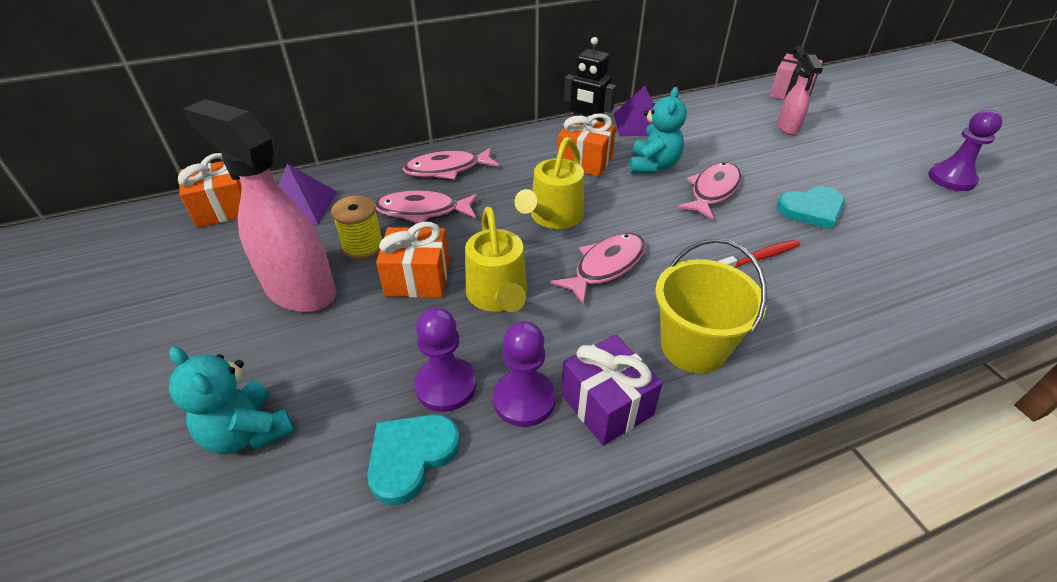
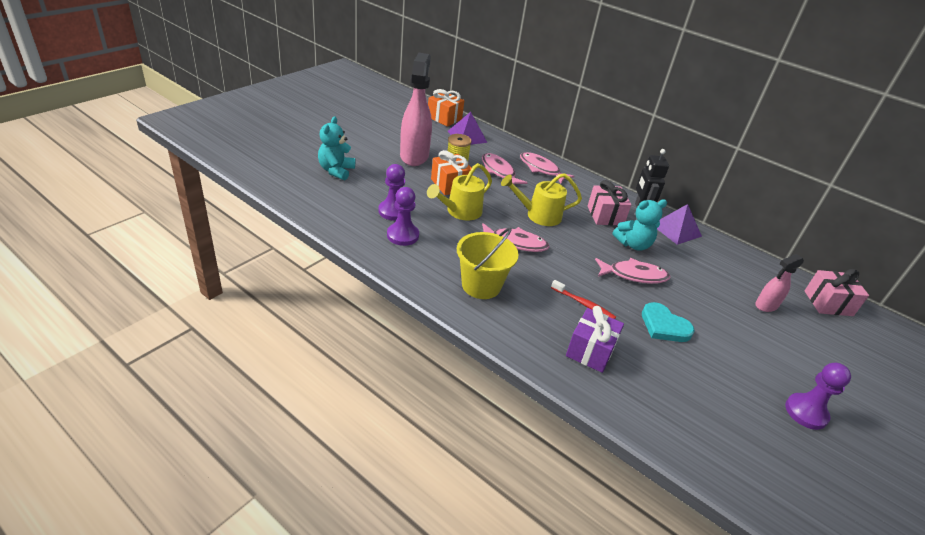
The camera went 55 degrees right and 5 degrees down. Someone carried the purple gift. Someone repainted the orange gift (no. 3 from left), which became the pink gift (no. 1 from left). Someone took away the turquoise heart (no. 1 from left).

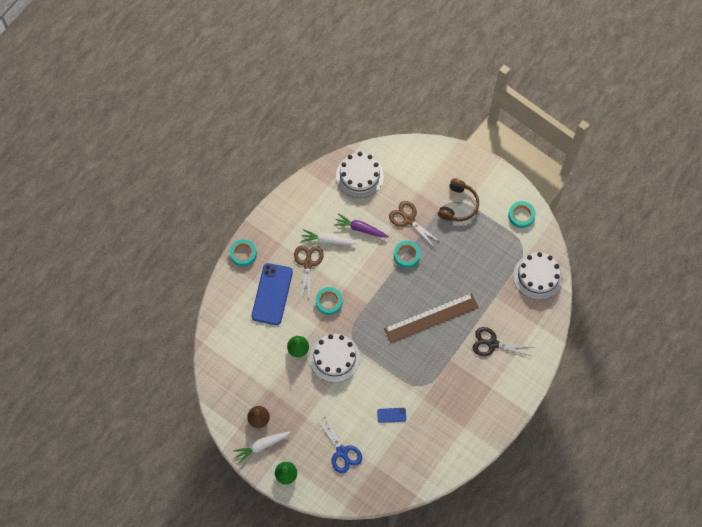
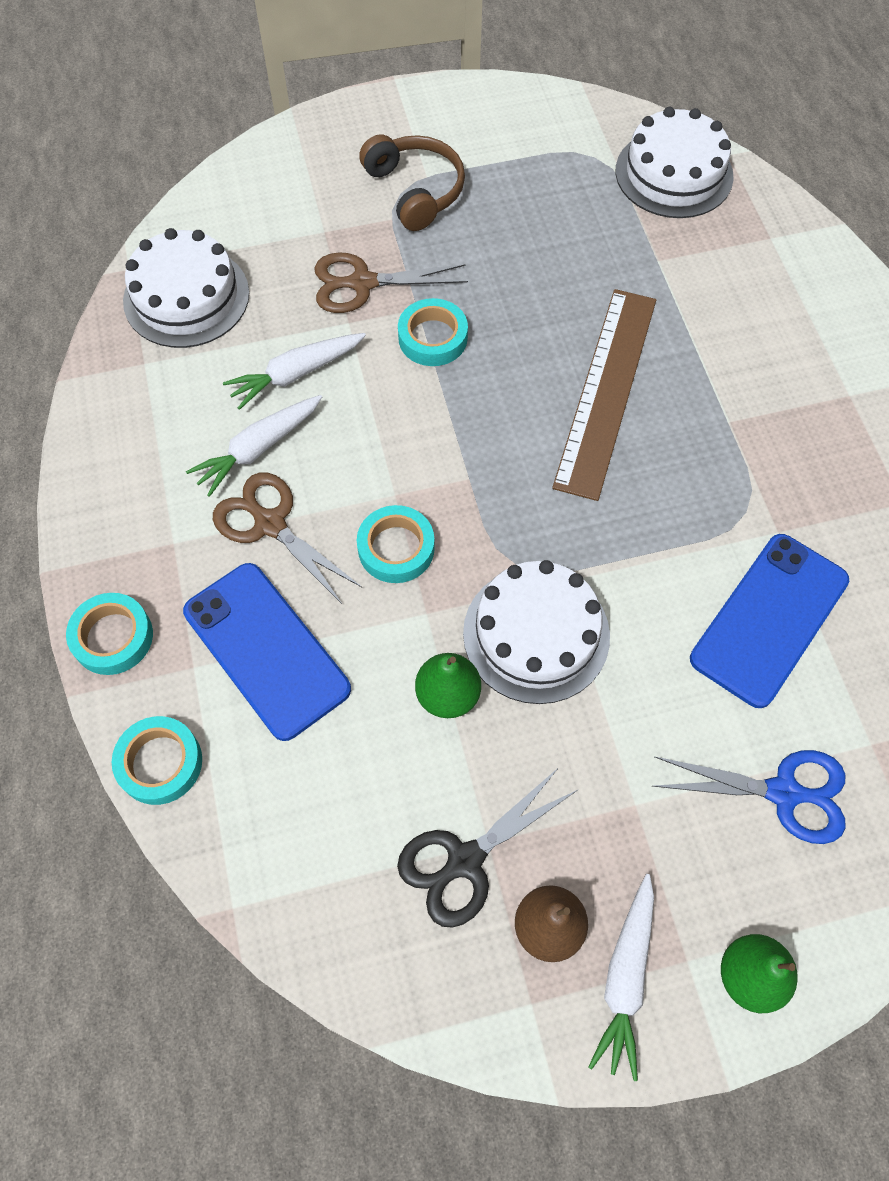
The camera went 50 degrees left and 5 degrees down. Someone carried the turquoise tape (no. 4 from left in the first image). Someone repainted the purple carrot, which became the white carrot (no. 2 from left). Someone carried the black scissors. Someone scaled the blue phone (no. 2 from left) by 2.23.

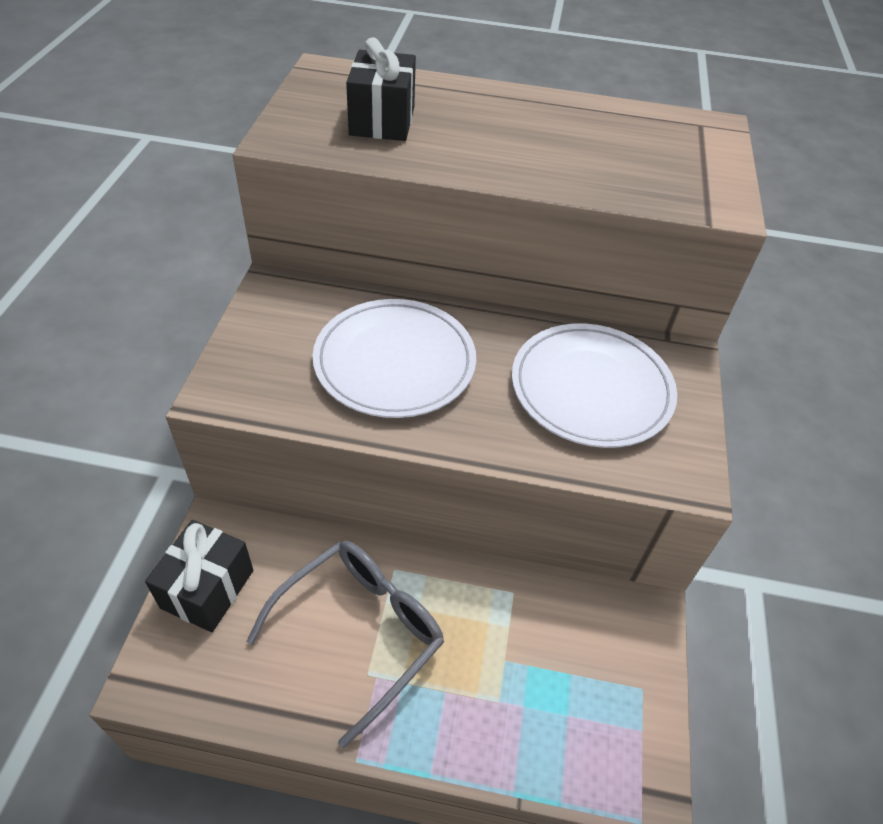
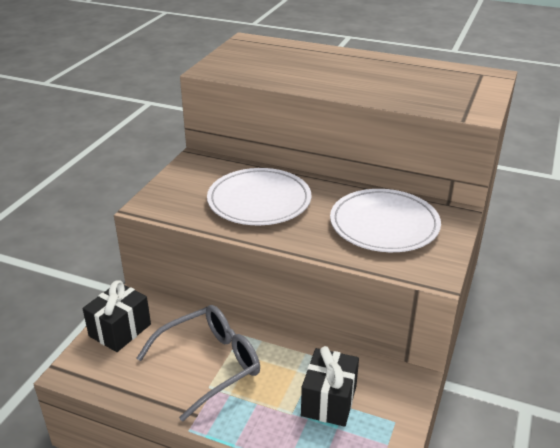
The camera went 15 degrees right and 15 degrees down. Someone carried the black gift (no. 2 from left).

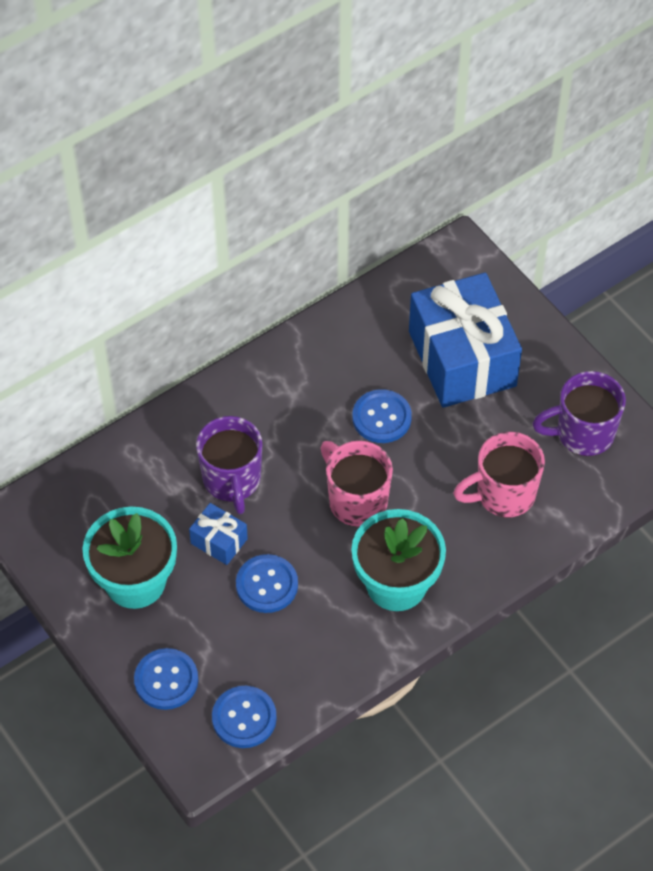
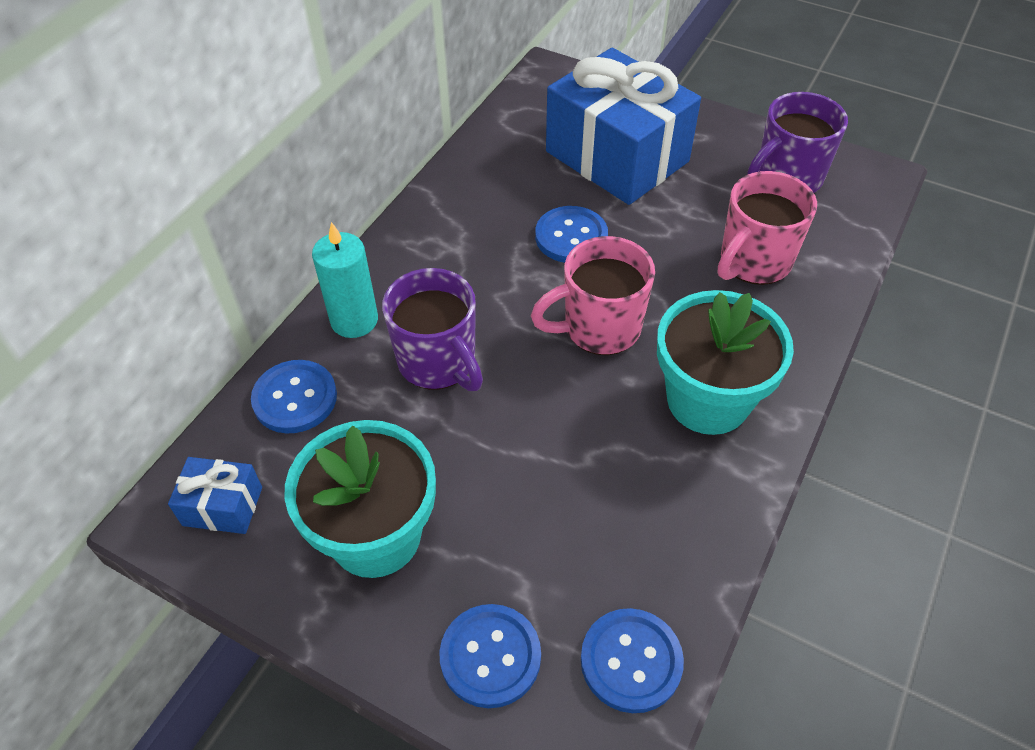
The camera went 25 degrees left and 5 degrees down. Someone carried the blue gift (no. 1 from left). Someone carried the blue button (no. 3 from left in the first image). Someone put down the turquoise candle. Someone rotated the pink mug (no. 1 from left) by 45 degrees counterclockwise.

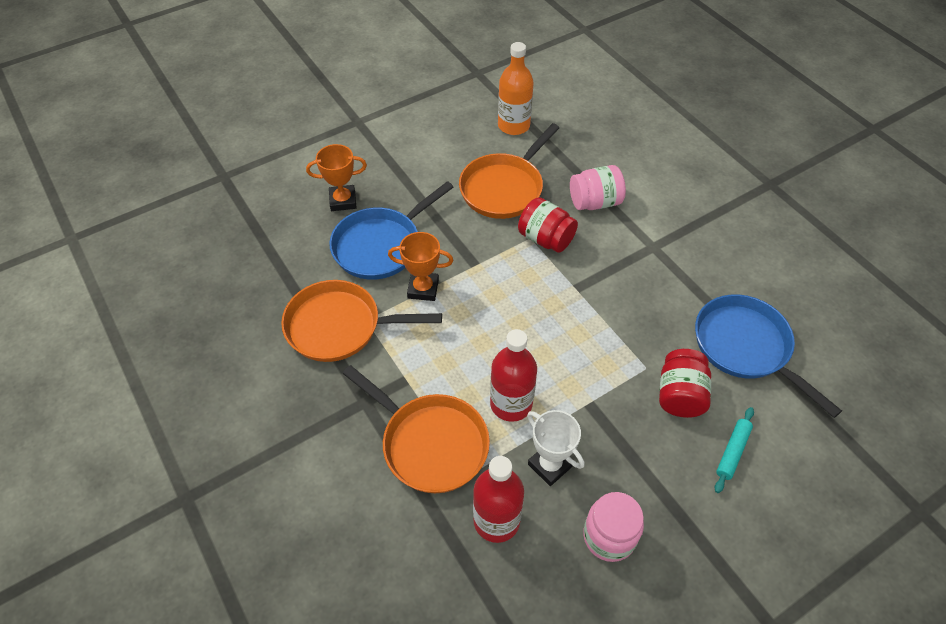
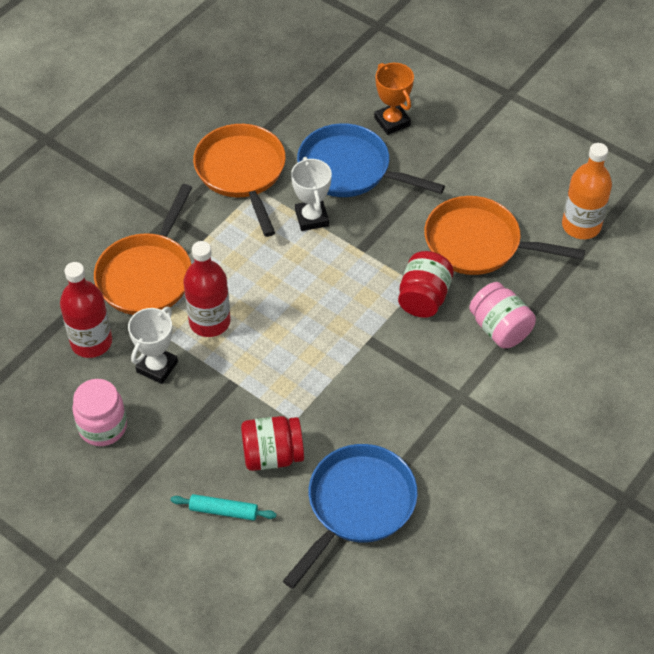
The camera went 70 degrees right and 0 degrees up. Someone repainted the orange trophy (no. 2 from left), which became the white trophy (no. 2 from left).

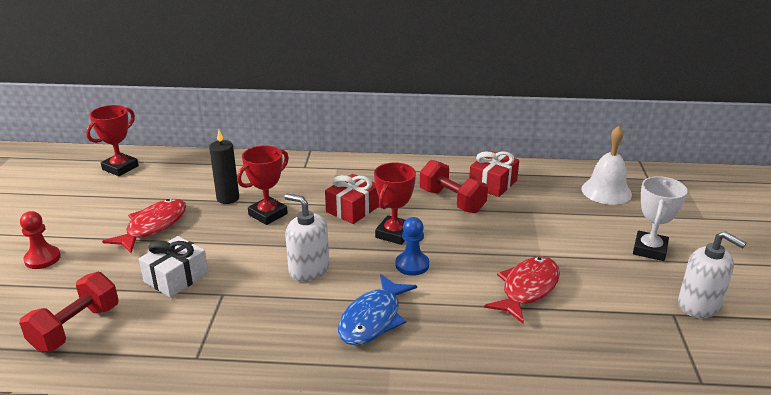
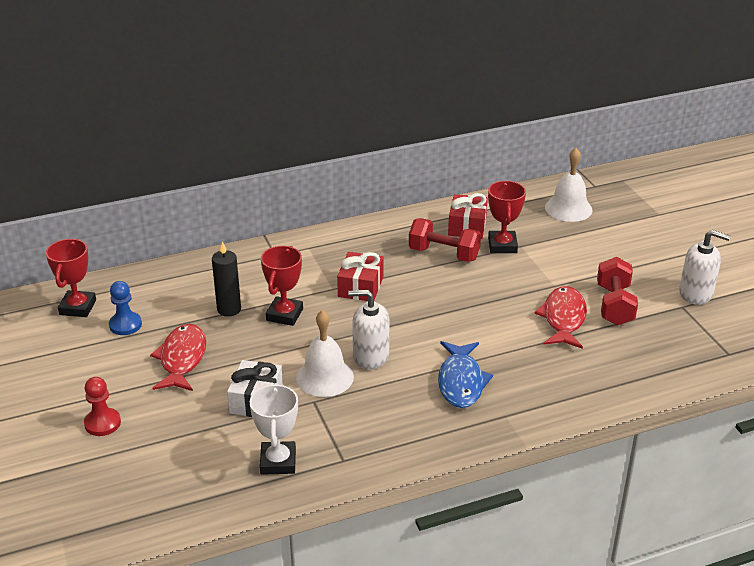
The camera went 25 degrees left and 5 degrees up. Someone carried the blue pawn. Someone carried the white trophy. Someone put down the white bell (no. 1 from left). Someone carried the red trophy (no. 3 from left). Someone carried the red dumbbell (no. 1 from left in the first image).

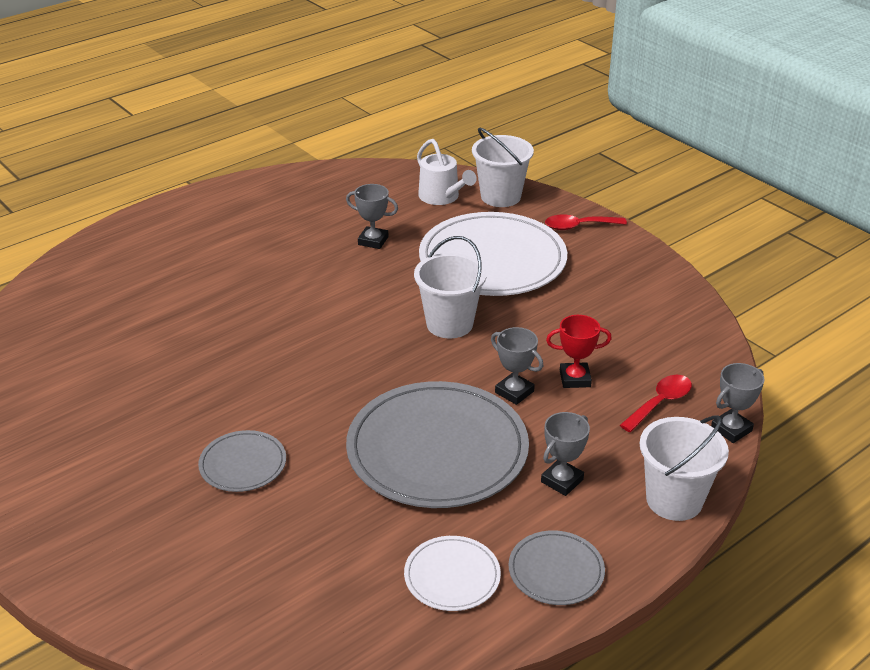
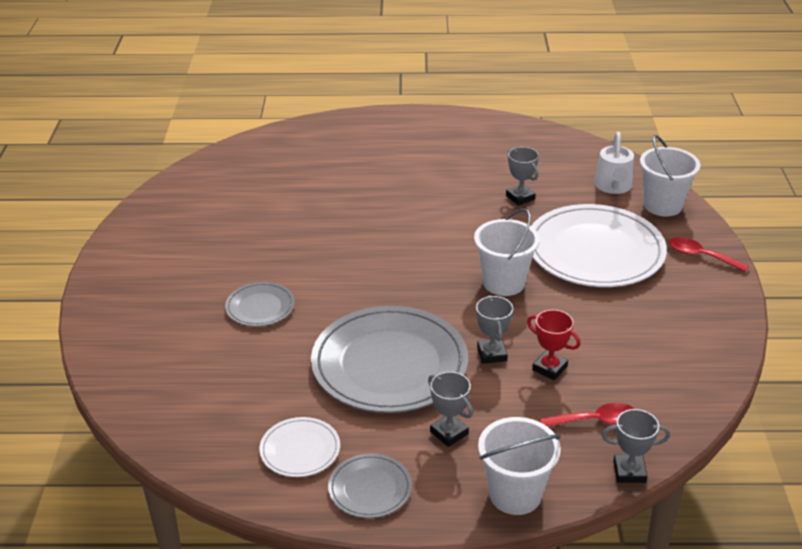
The camera went 40 degrees right and 0 degrees up. Someone rotated the grey trophy (no. 3 from left in the first image) by 60 degrees clockwise.

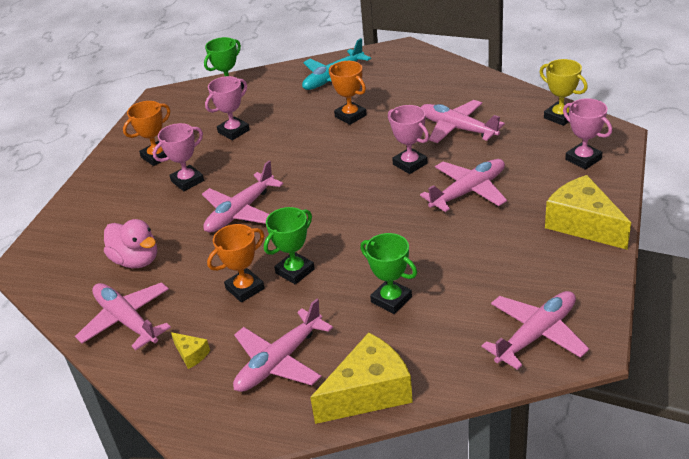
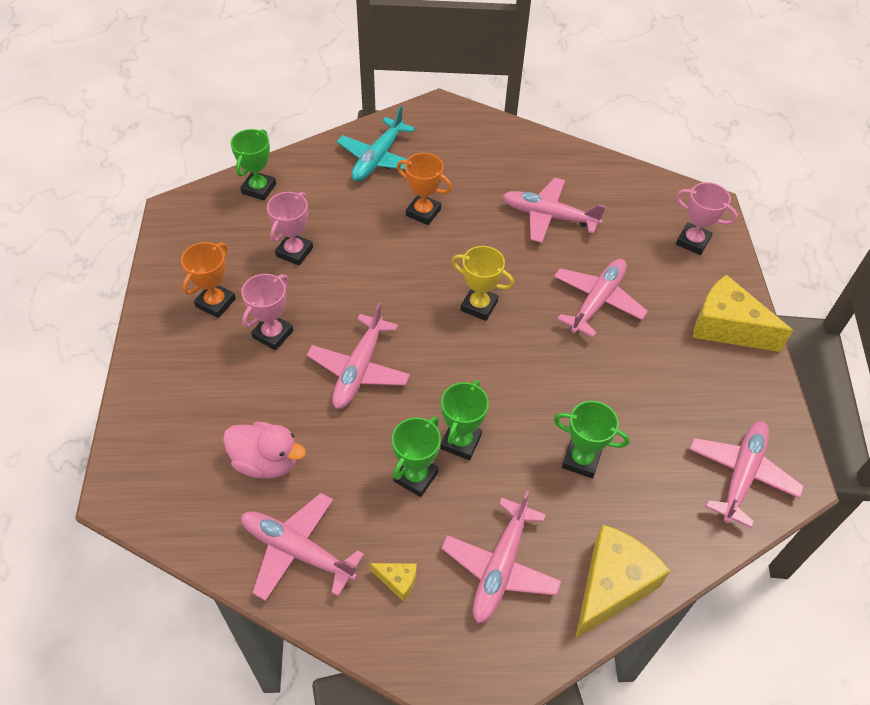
The camera went 25 degrees left and 15 degrees up. Someone repainted the orange trophy (no. 2 from left), which became the green trophy (no. 2 from left). Someone carried the yellow trophy. Someone took away the pink trophy (no. 3 from left).

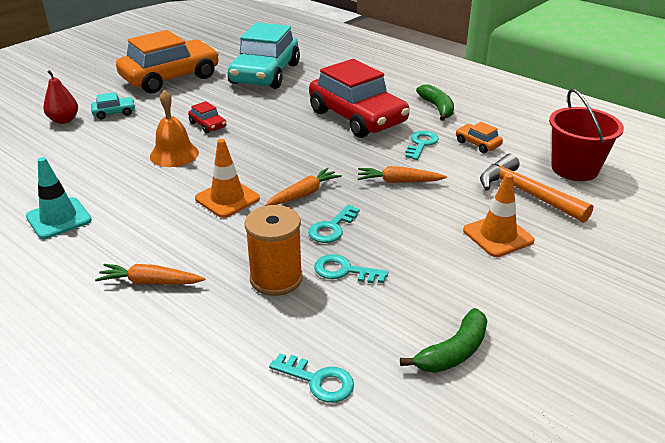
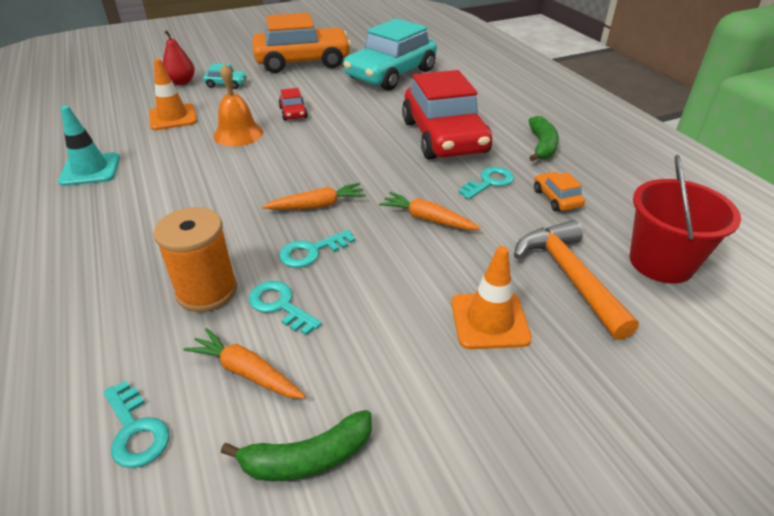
The camera went 25 degrees right and 5 degrees up. Someone carried the orange traffic cone (no. 1 from left). Someone carried the orange carrot (no. 1 from left).

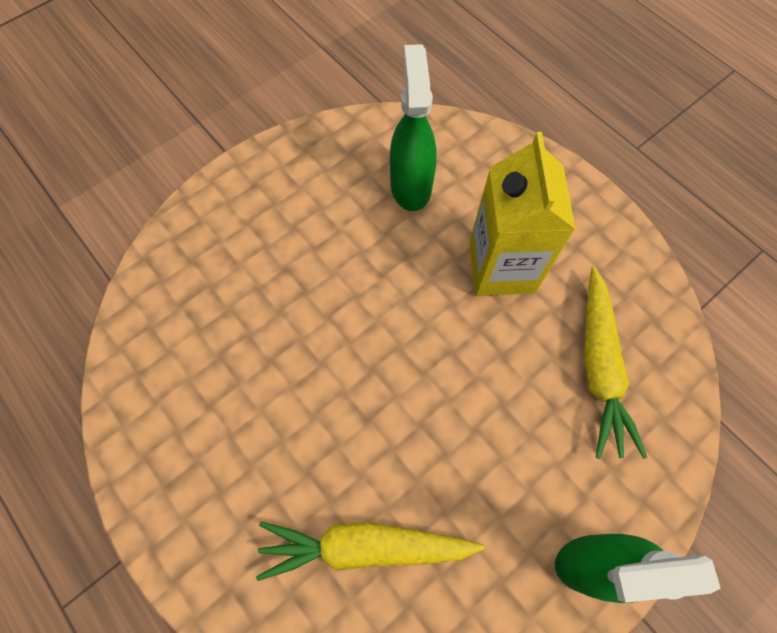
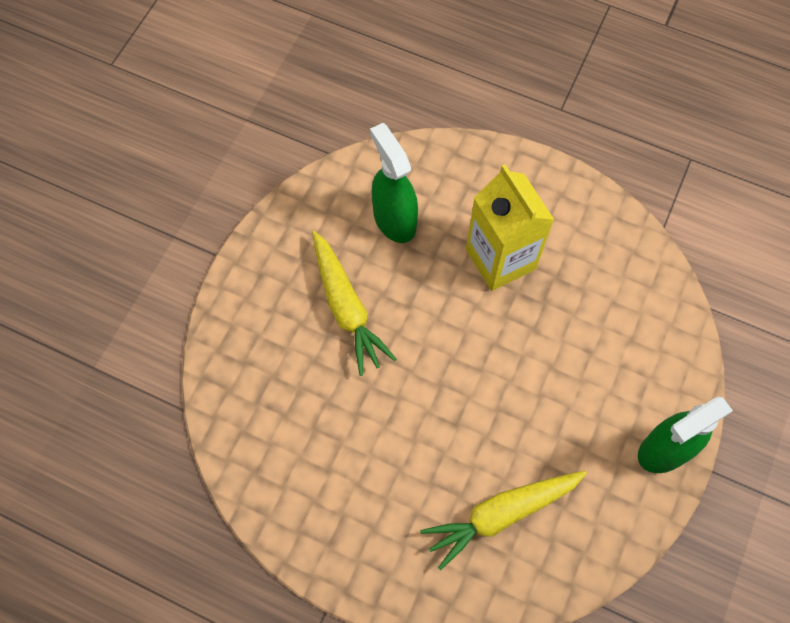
The camera went 25 degrees left and 0 degrees up. Someone carried the yellow carrot (no. 2 from left in the first image).

